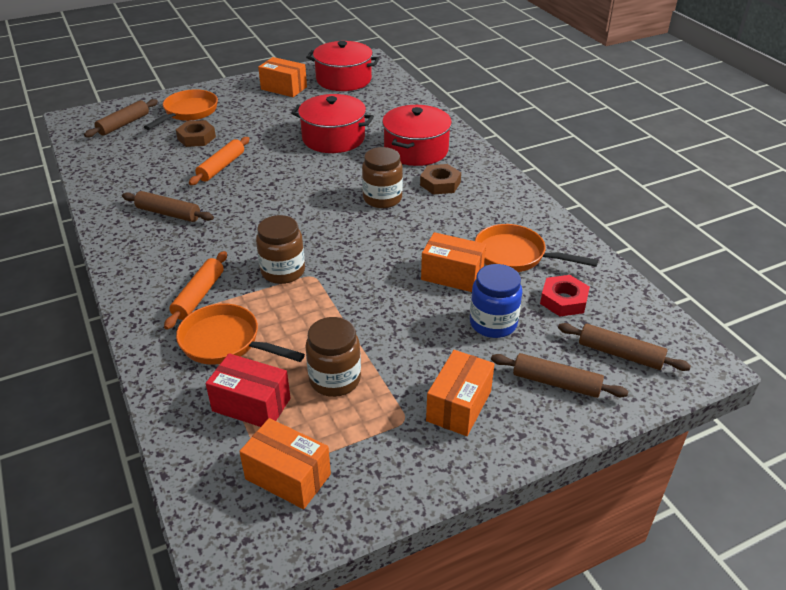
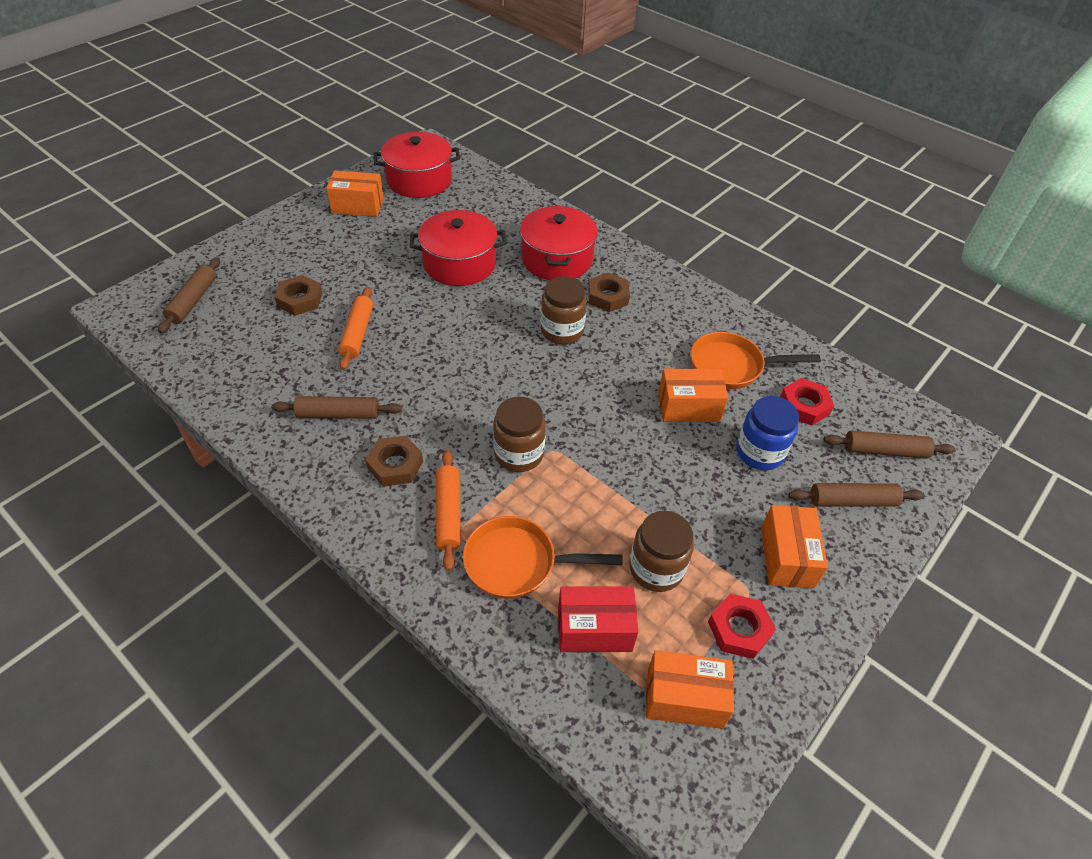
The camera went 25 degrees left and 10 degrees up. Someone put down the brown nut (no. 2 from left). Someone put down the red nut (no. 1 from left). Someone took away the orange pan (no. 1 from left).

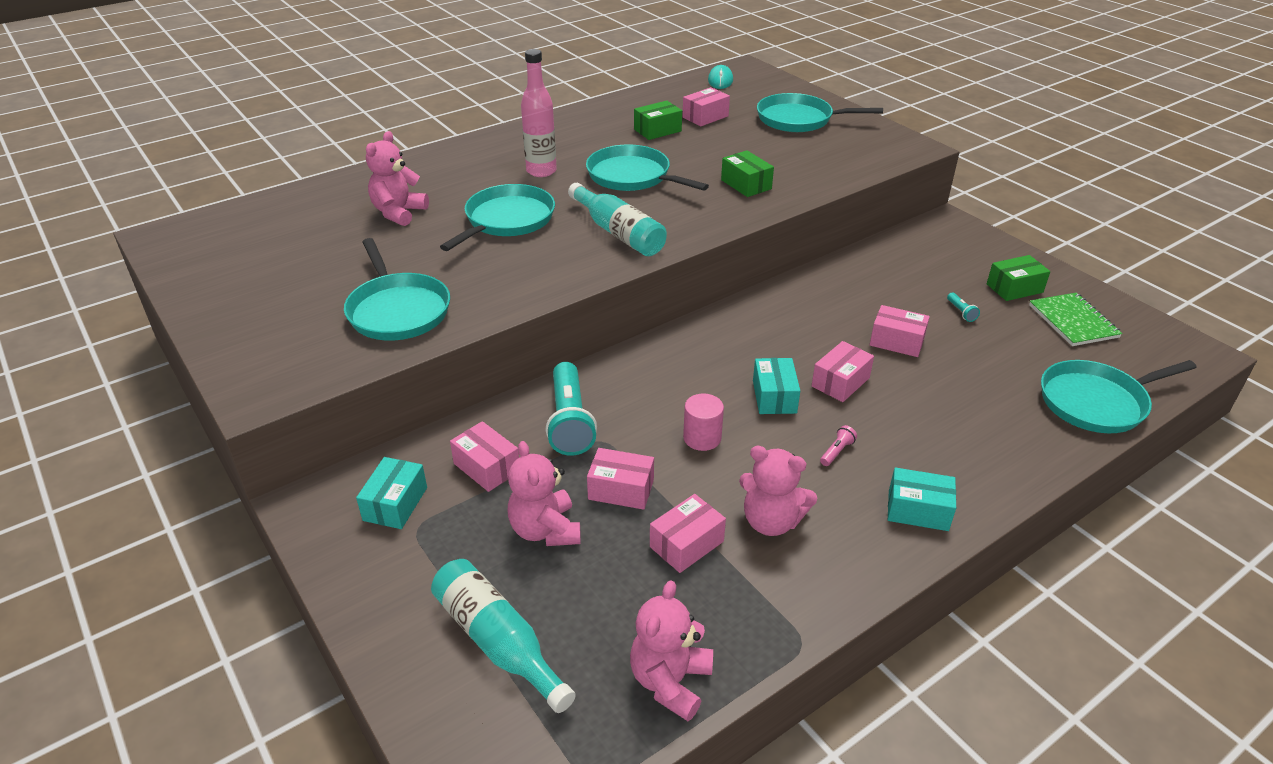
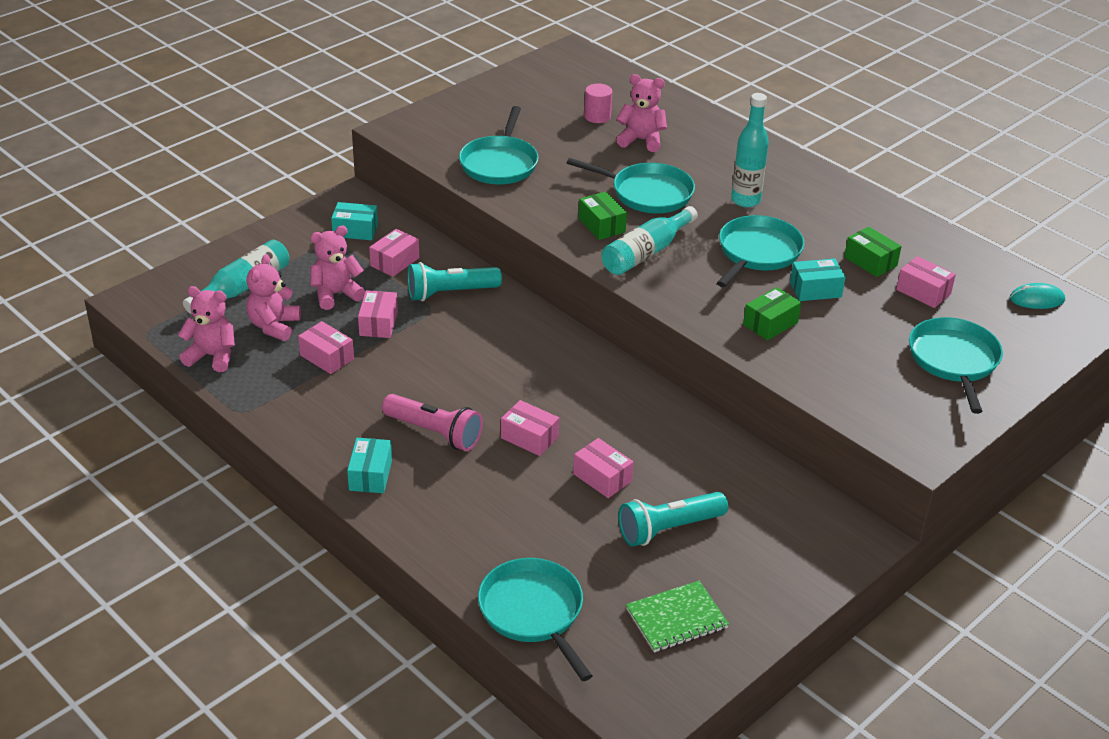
The camera went 80 degrees right and 0 degrees up. Someone carried the pink teddy bear (no. 4 from left in the first image). Someone scaled the pink flashlight by 2.46. Someone rotated the turquoise pan (no. 1 from left) by 45 degrees counterclockwise. Someone rotated the pink box (no. 6 from left in the first image) by 60 degrees counterclockwise. Someone carried the green box (no. 3 from left in the first image). Someone carried the pink cylinder. Someone scaled the turquoise flashlight (no. 2 from left) by 2.46. Someone repainted the pink bottle, which became the turquoise bottle (no. 3 from left). Someone carried the turquoise box (no. 2 from left in the first image).

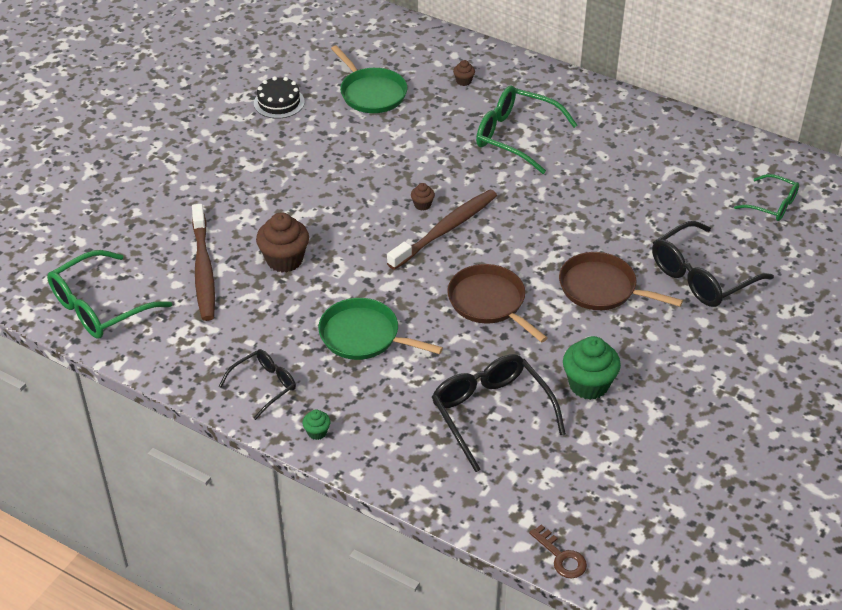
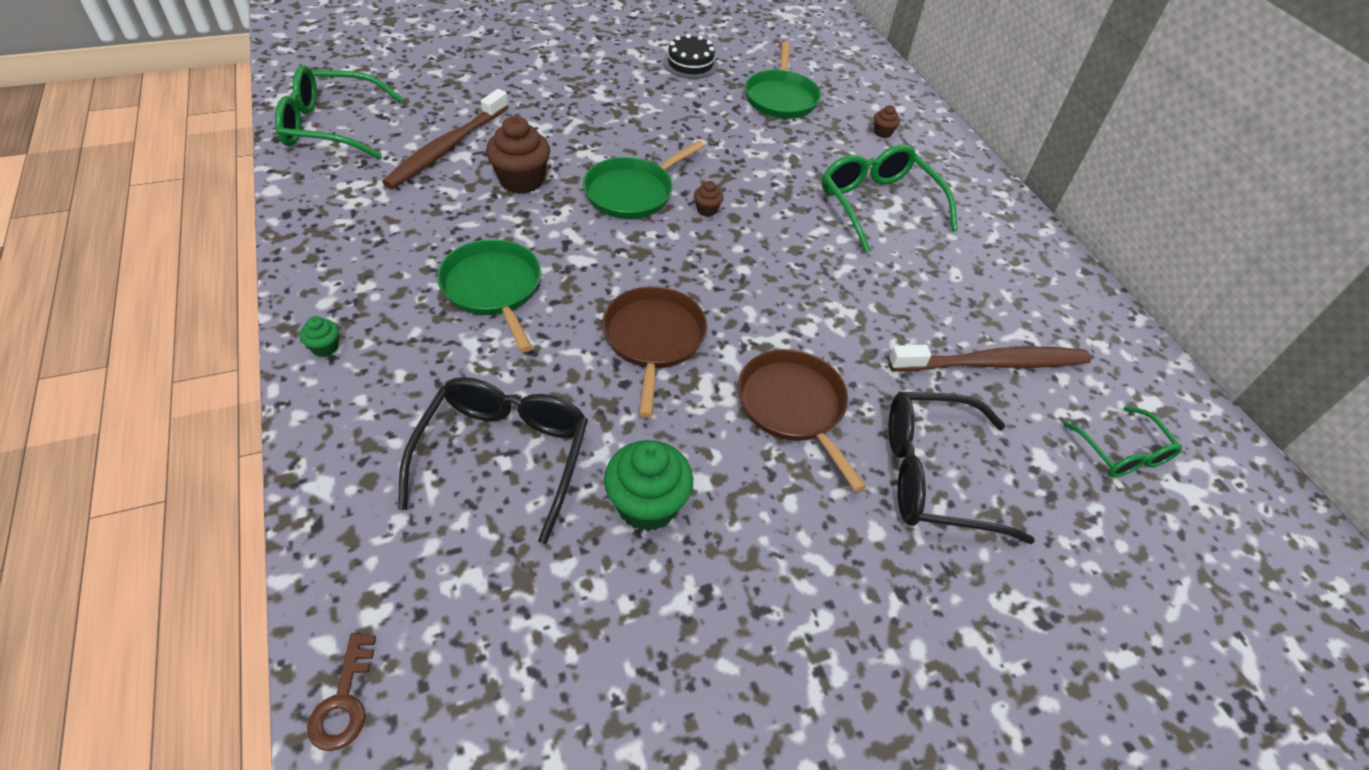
The camera went 35 degrees right and 5 degrees up. Someone put down the green pan (no. 2 from left). Someone carried the brown toothbrush (no. 2 from left). Someone took away the black glasses (no. 1 from left).

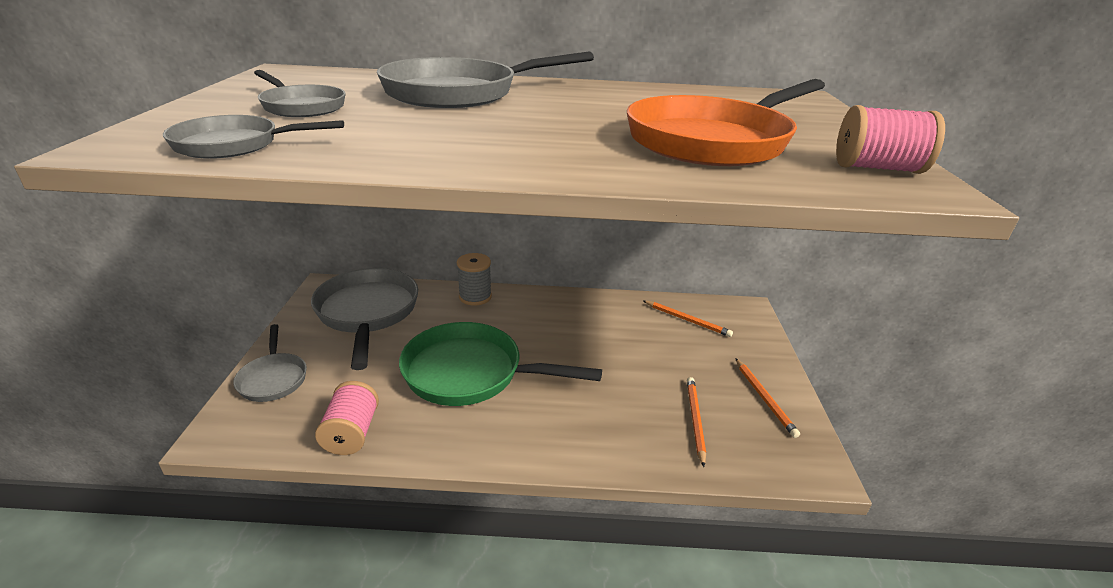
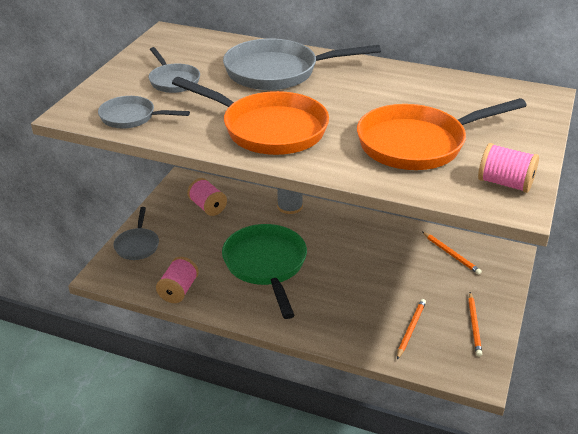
The camera went 20 degrees right and 5 degrees up. Someone put down the orange pan (no. 1 from left). Someone swapped the grey pan (no. 4 from left) for the pink spool (no. 2 from left). Someone rotated the green pan by 45 degrees clockwise.

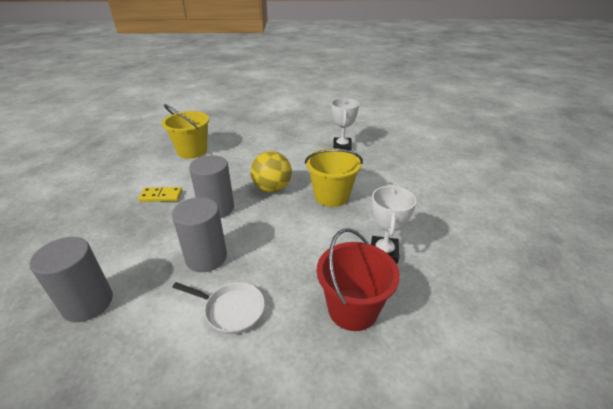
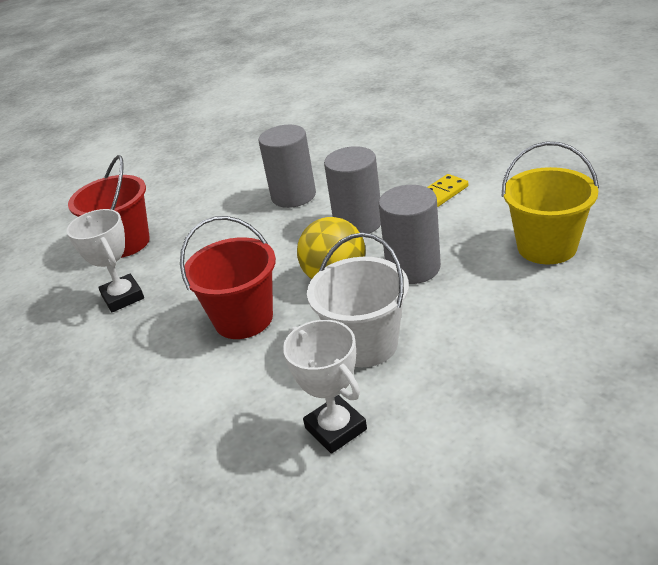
The camera went 145 degrees right and 0 degrees up. Someone repainted the yellow bucket (no. 2 from left), which became the red bucket (no. 2 from left). Someone put down the white bucket. Someone carried the grey cylinder (no. 1 from left in the first image). Someone took away the white pan.

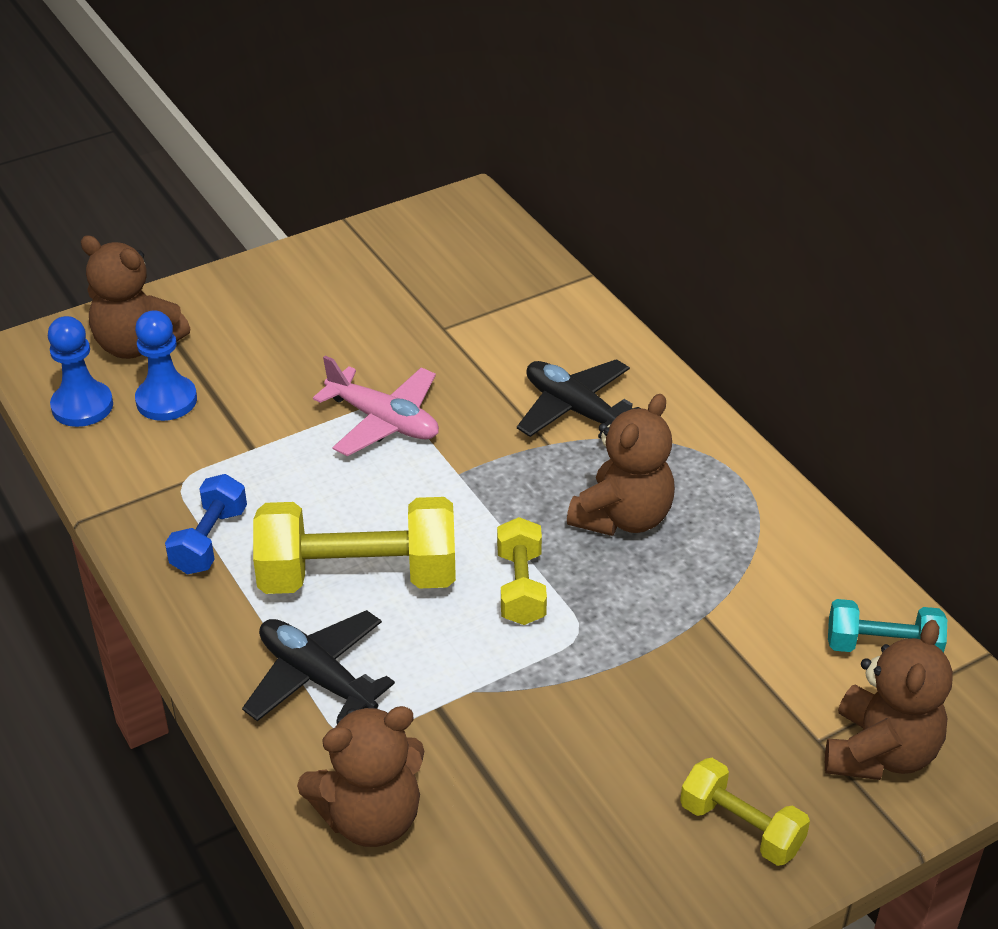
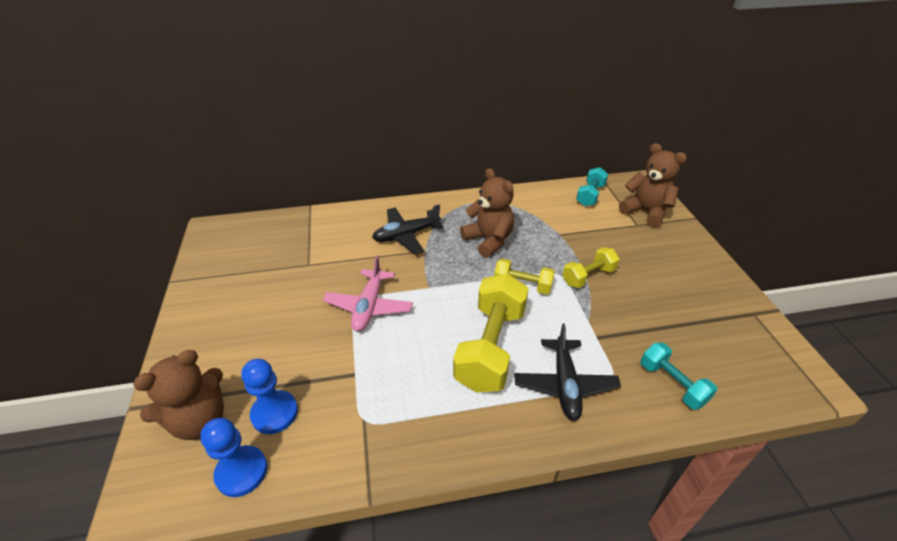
The camera went 70 degrees left and 0 degrees up. Someone rotated the pink plane by 135 degrees clockwise. Someone rotated the black plane (no. 1 from left in the first image) by 60 degrees counterclockwise. Someone carried the yellow dumbbell (no. 3 from left). Someone swapped the brown teddy bear (no. 2 from left) for the turquoise dumbbell (no. 2 from left). Someone took away the blue dumbbell.

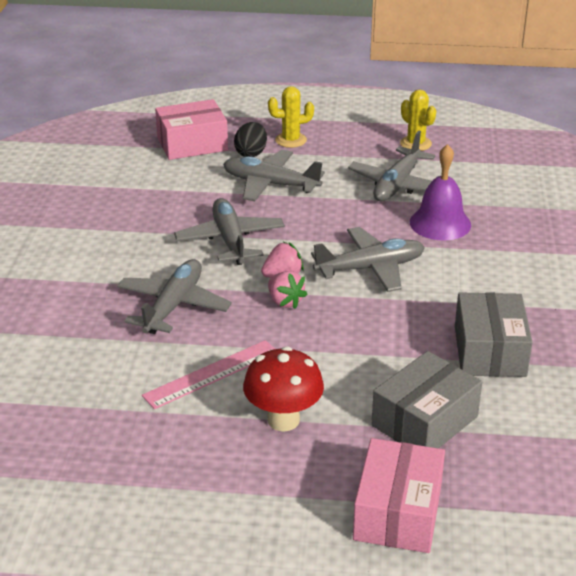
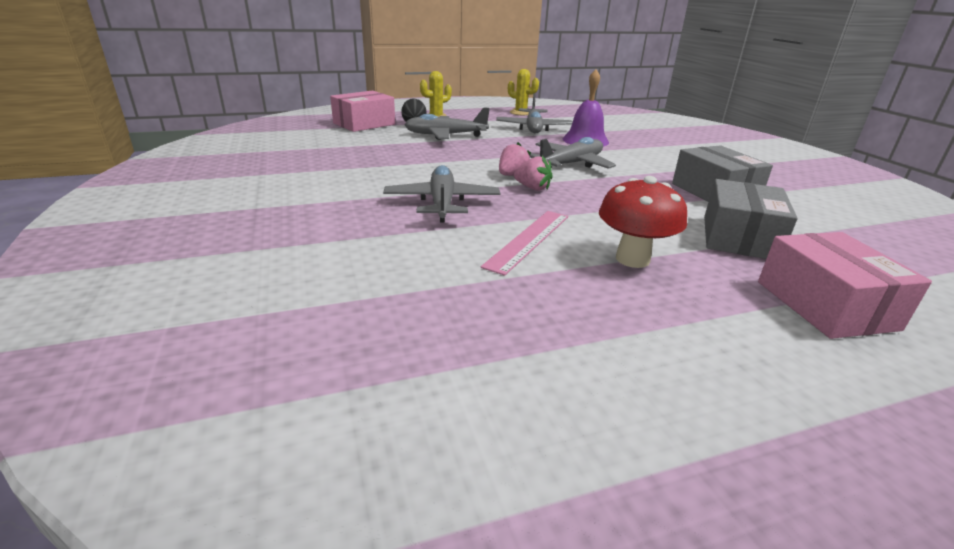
The camera went 25 degrees left and 5 degrees down. Someone took away the grey plane (no. 2 from left).

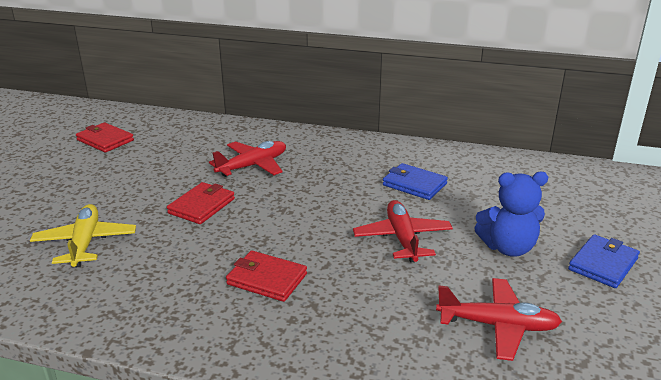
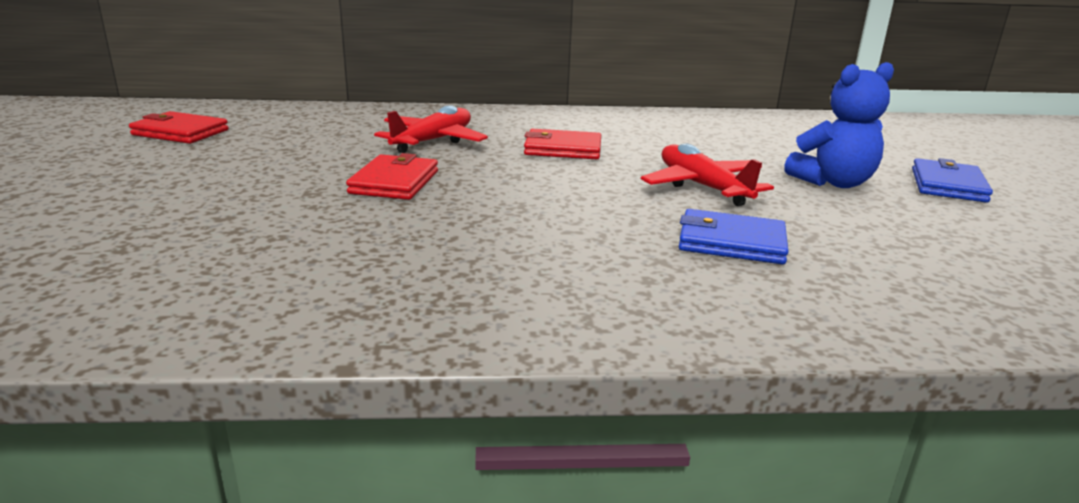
The camera went 20 degrees left and 5 degrees down. Someone carried the red wallet (no. 3 from left). Someone carried the blue wallet (no. 1 from left). Someone took away the yellow plane. Someone took away the red plane (no. 3 from left).

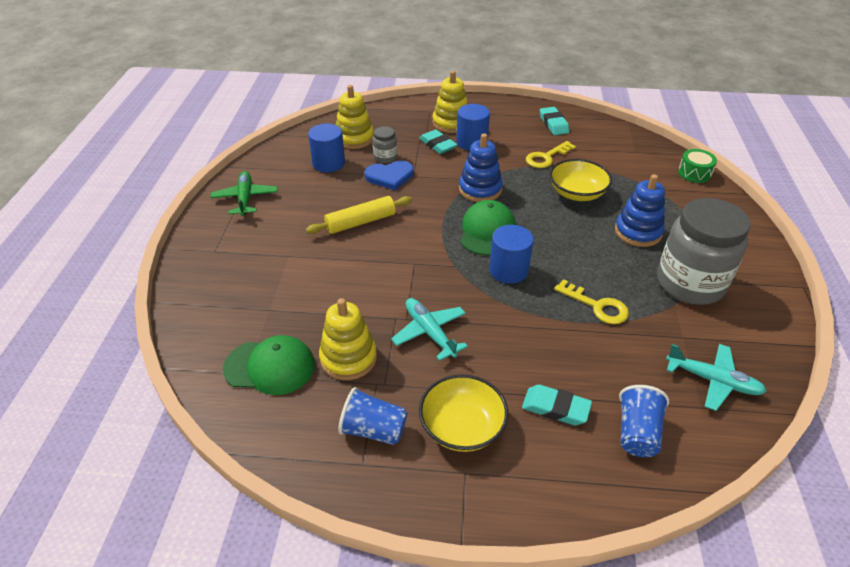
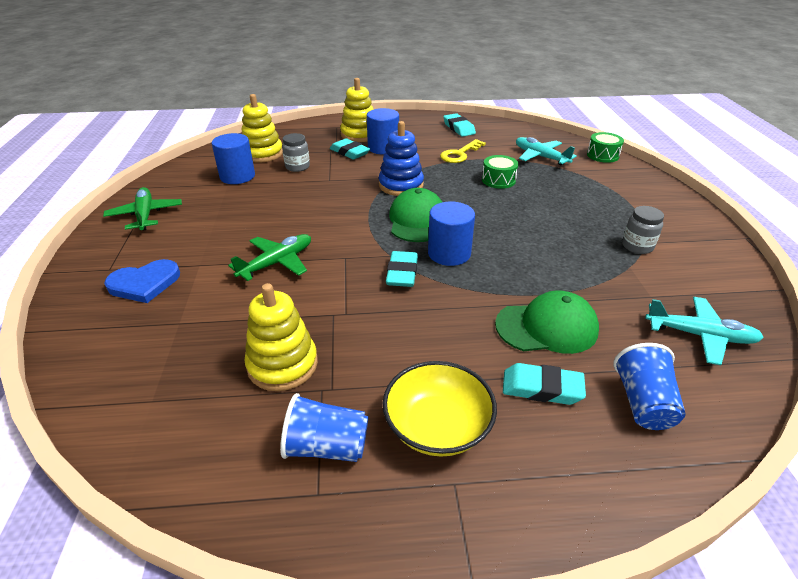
The camera went 10 degrees left and 5 degrees down. Someone carried the blue heart. Someone put down the green plane (no. 2 from left). Someone put down the turquoise eraser (no. 2 from left). Someone swapped the yellow bowl (no. 2 from left) for the green drum (no. 1 from left). Someone carried the green cap (no. 1 from left in the first image). Someone carried the turquoise plane (no. 1 from left). Someone scaled the grey jar (no. 2 from left) by 0.44. Someone took away the yellow rolling pin. Someone took away the yellow key (no. 2 from left). Someone took away the blue stacking toy (no. 2 from left).

